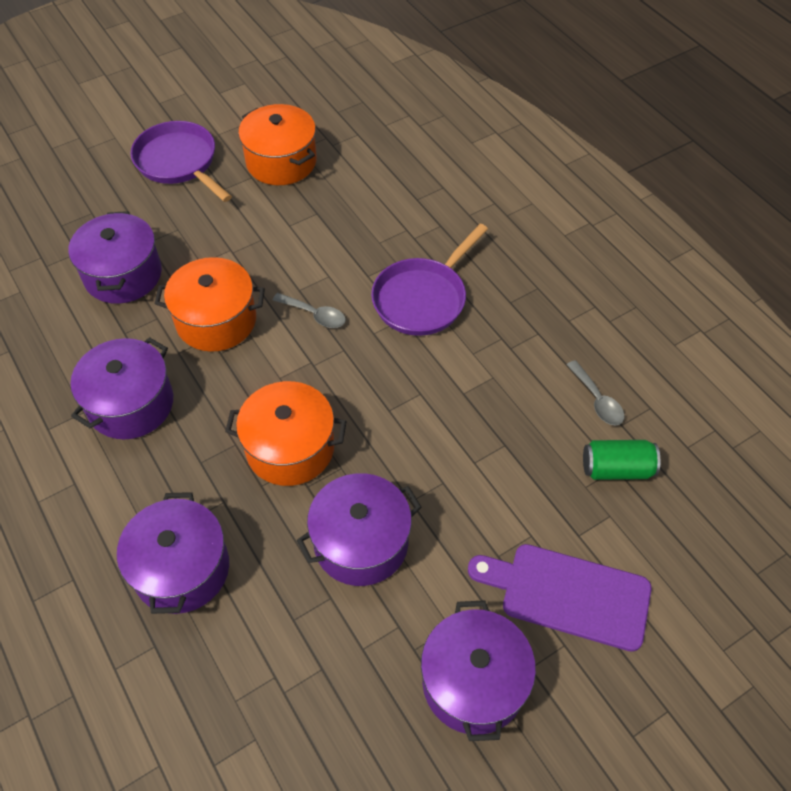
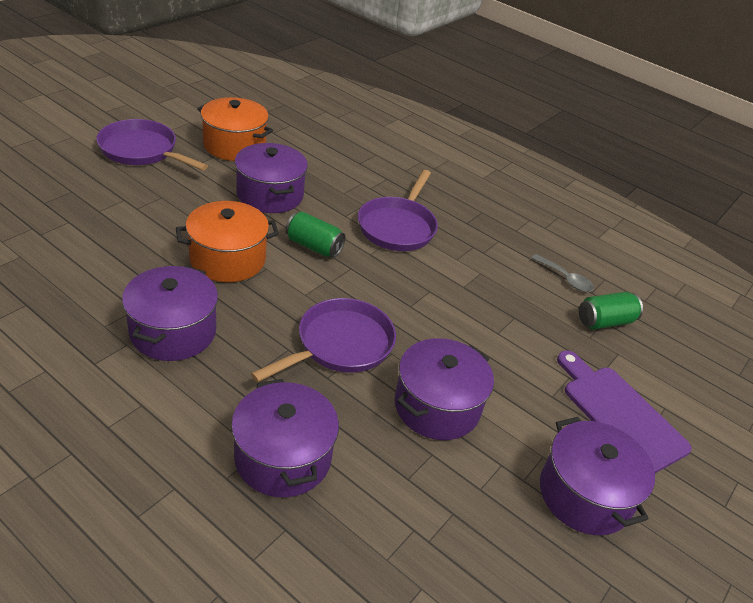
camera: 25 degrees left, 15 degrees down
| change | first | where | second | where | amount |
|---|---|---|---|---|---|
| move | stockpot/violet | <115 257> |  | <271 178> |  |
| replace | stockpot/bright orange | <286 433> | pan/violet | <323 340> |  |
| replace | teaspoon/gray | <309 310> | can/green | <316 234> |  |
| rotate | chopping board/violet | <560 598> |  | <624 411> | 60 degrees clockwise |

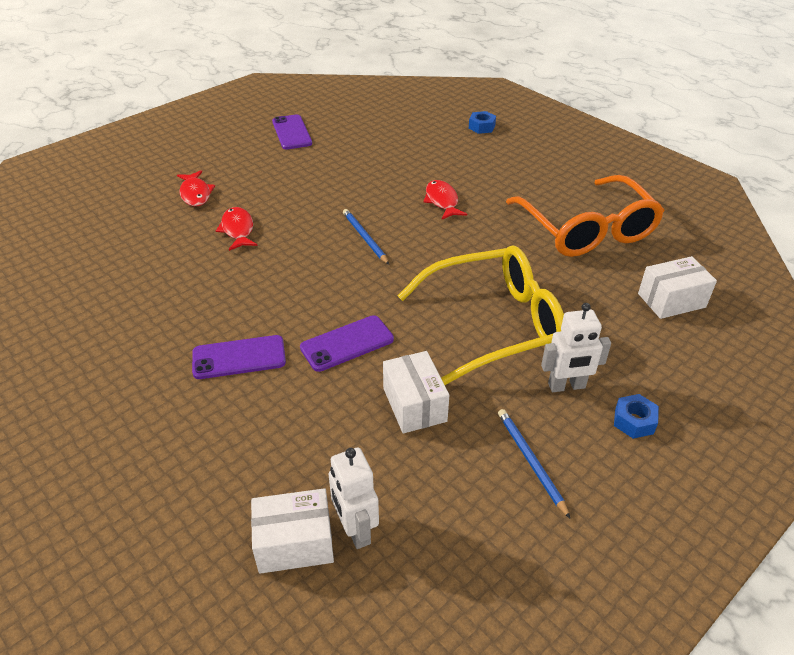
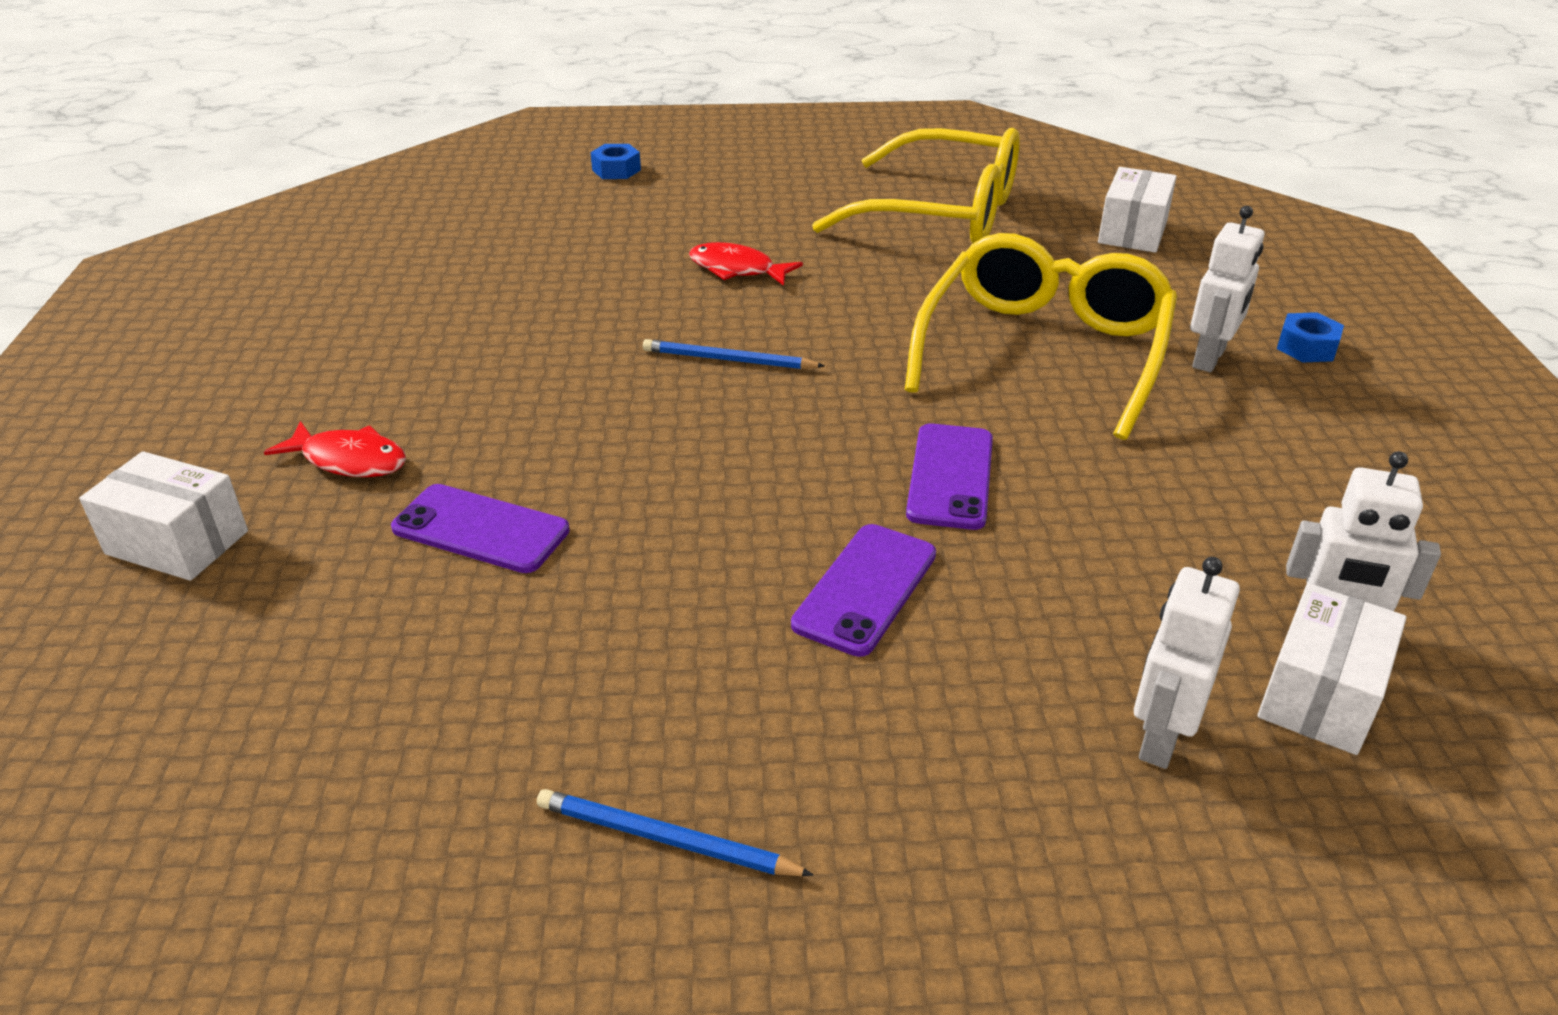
camera: 50 degrees left, 5 degrees down
| change | first | where | second | where | amount |
|---|---|---|---|---|---|
| delete | fish/scarlet | <237 229> |  |  |  |
| move | phone/violet | <292 132> |  | <480 528> |  |
| move | box/snow-white | <416 392> |  | <163 516> |  |
| move | pencil/royal blue | <534 463> |  | <675 832> |  |
| recolor | eyeglasses/bright orange | <585 216> | eyeglasses/yellow | <916 186> |  |
| insert |  |  | robot/snow-white | <1187 663> |  |

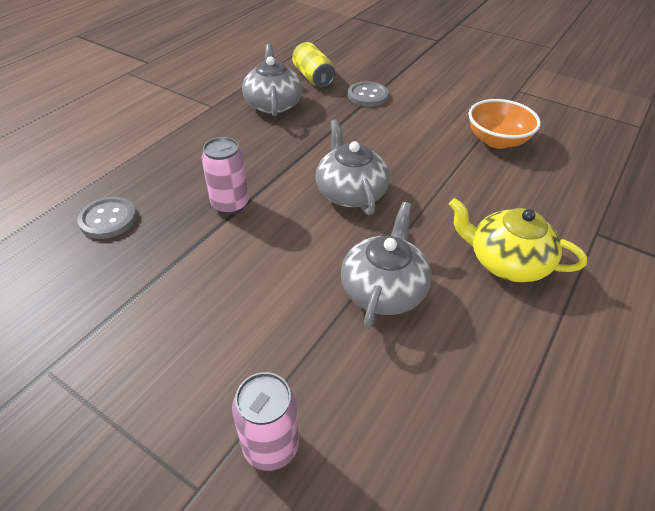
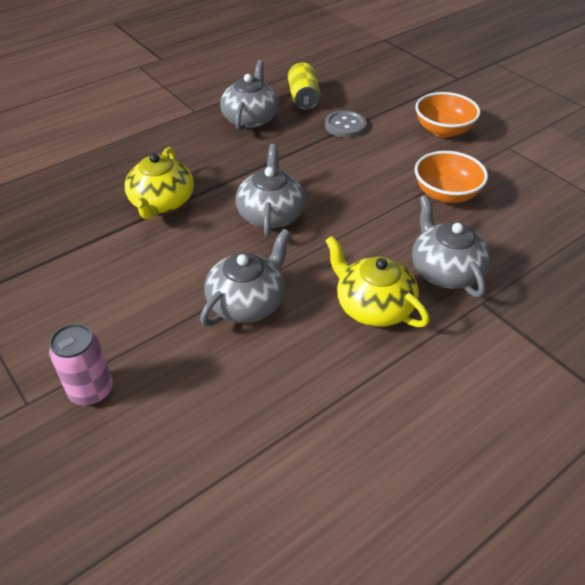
camera: 20 degrees right, 0 degrees up
| change | first | where | second | where | amount |
|---|---|---|---|---|---|
| delete | shirt button/gray | <107 218> |  |  |  |
| replace | can/pink | <225 176> | teapot/yellow | <159 183> |  |
| insert |  |  | teapot/gray | <451 246> |  |
| insert |  |  | serving bowl/bright orange | <448 115> |  |

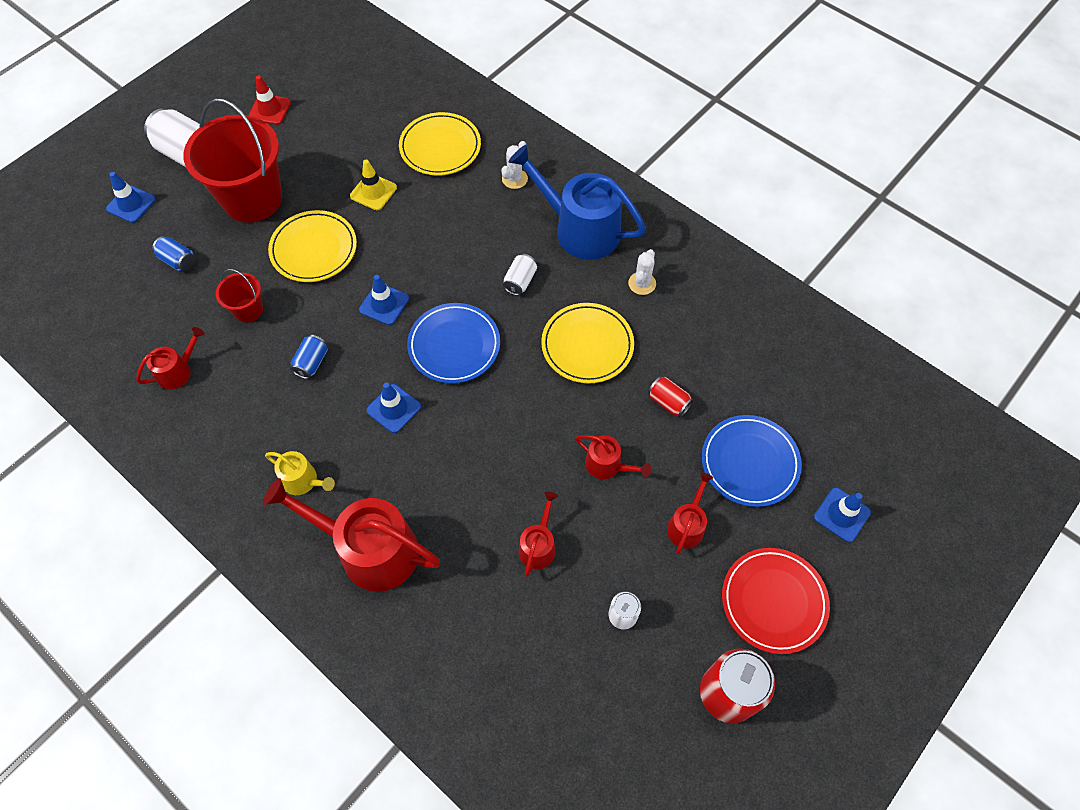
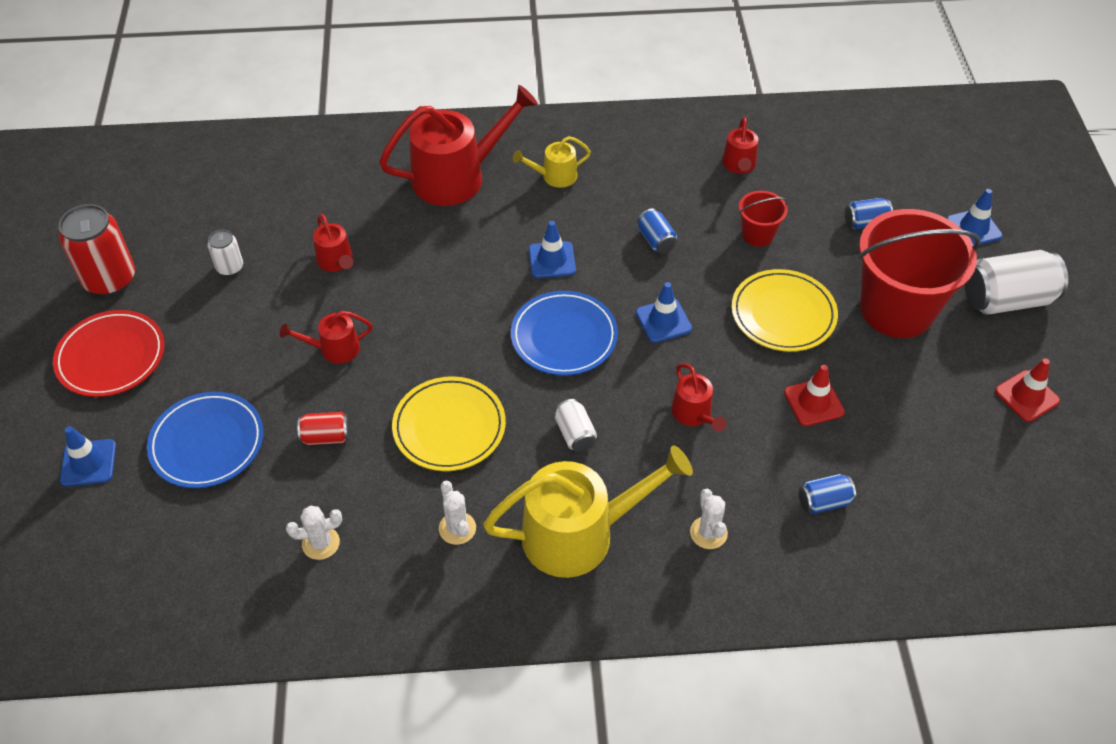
camera: 135 degrees right, 10 degrees down
| change | first | where | second | where | amount |
|---|---|---|---|---|---|
| recolor | traffic cone/yellow | <373 185> | traffic cone/scarlet | <814 395> |  |
| replace | flat dish/yellow | <440 144> | can/royal blue | <827 494> |  |
| recolor | watering can/royal blue | <577 202> | watering can/yellow | <588 512> |  |
| move | watering can/scarlet | <690 513> |  | <699 397> |  |
| insert |  |  | saguaro cactus/snow-white | <314 532> |  |

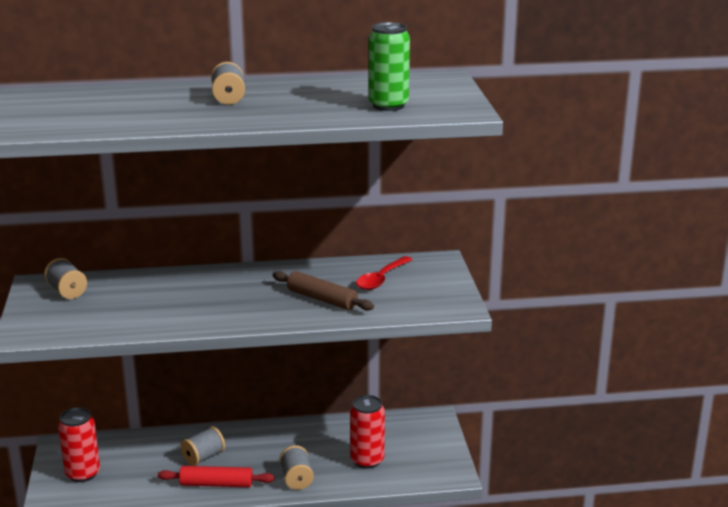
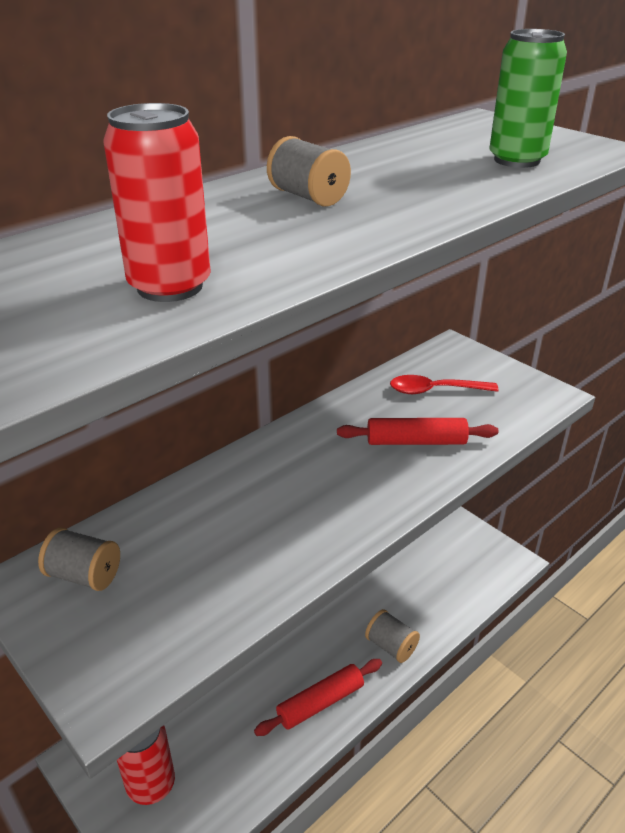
camera: 35 degrees left, 10 degrees up
| change | first | where | second | where | amount |
|---|---|---|---|---|---|
| delete | bobbin/gray | <203 446> |  |  |  |
| recolor | pastry roller/russet | <323 291> | pastry roller/scarlet | <417 431> |  |
| move | can/scarlet | <367 432> |  | <157 202> |  |
| rotate | teaspoon/scarlet | <384 273> |  | <444 384> | 90 degrees clockwise |

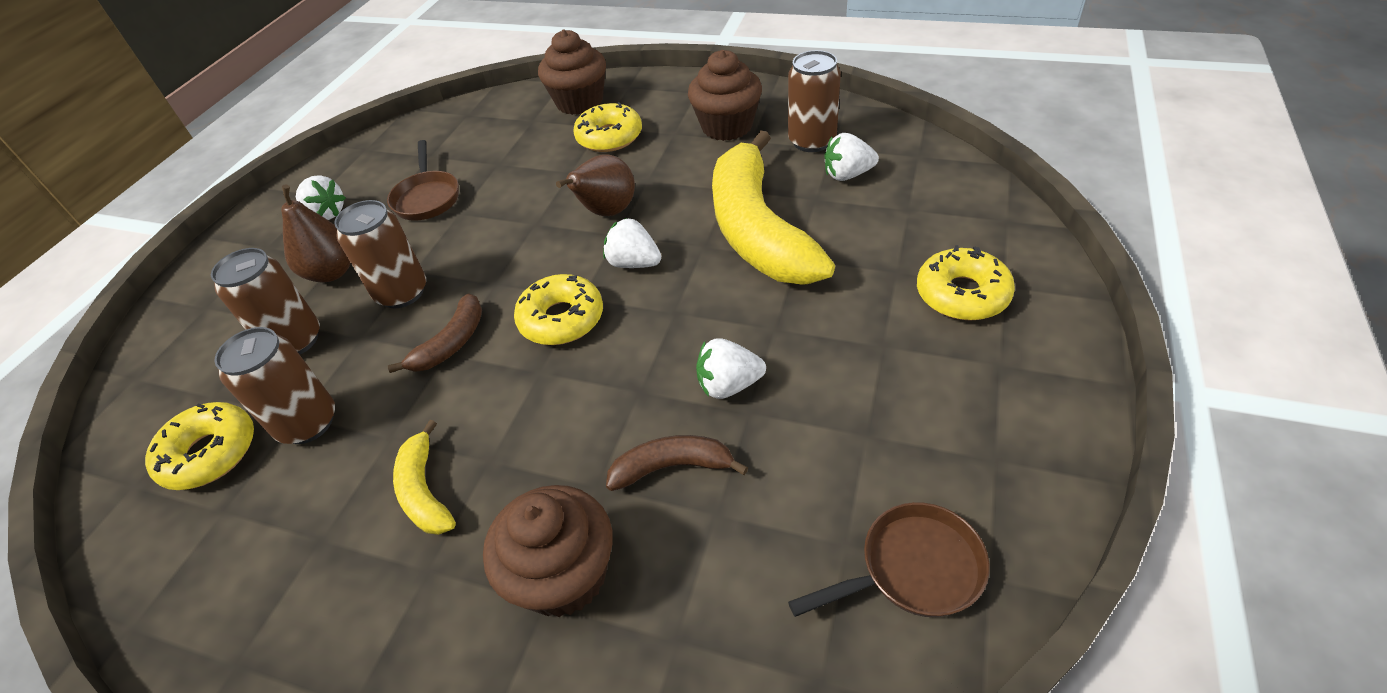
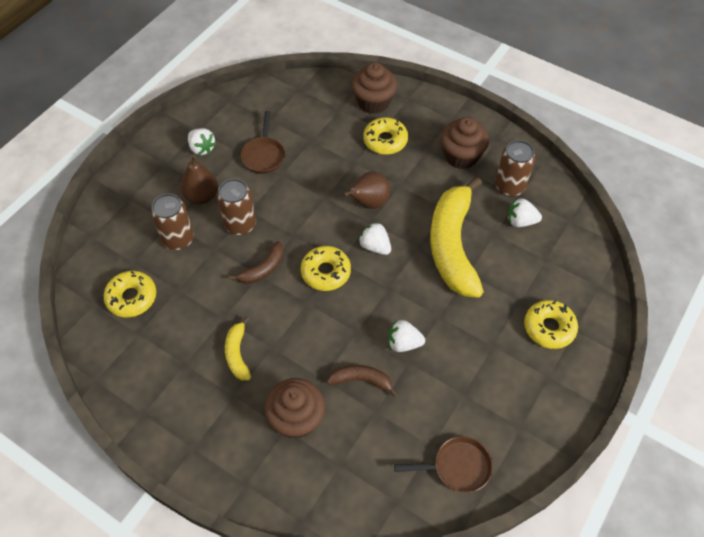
camera: 10 degrees right, 10 degrees up
| change | first | where | second | where | amount |
|---|---|---|---|---|---|
| delete | can/russet | <274 385> |  |  |  |

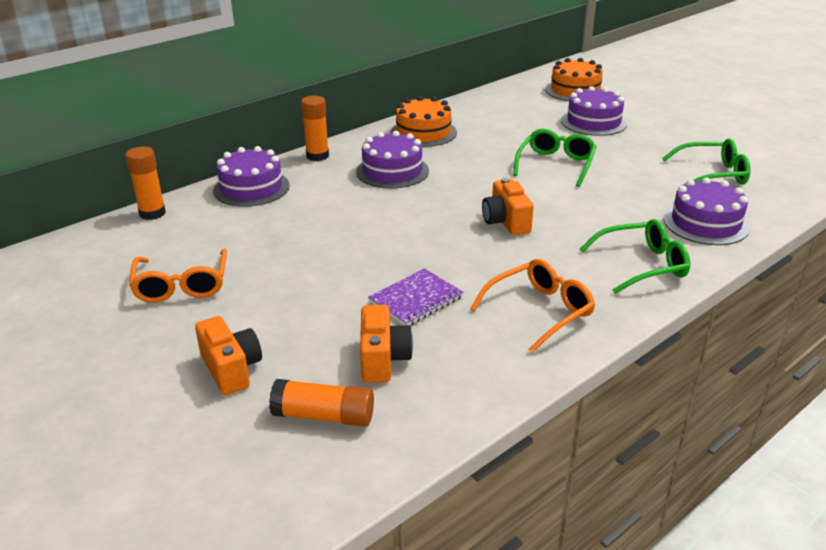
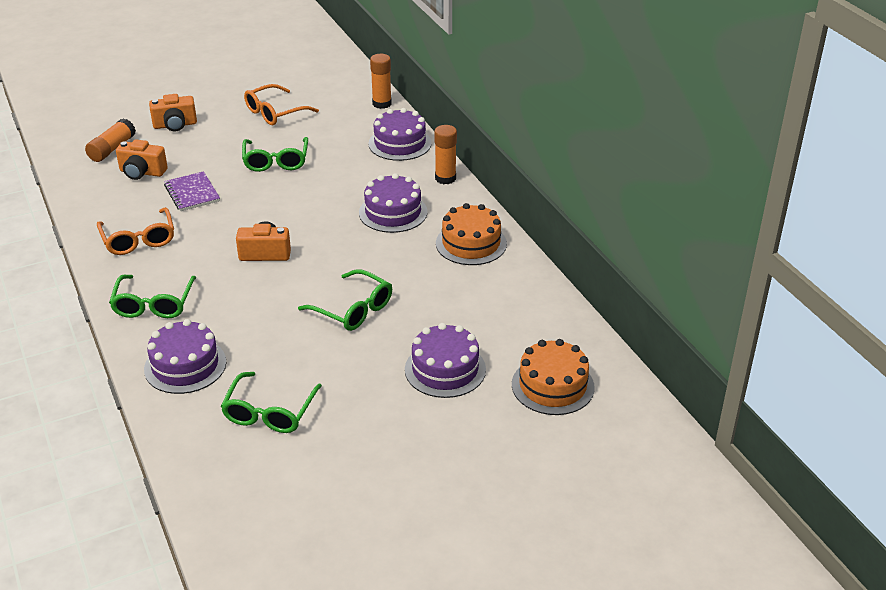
camera: 105 degrees right, 5 degrees up
| change | first | where | second | where | amount |
|---|---|---|---|---|---|
| rotate | eyeglasses/bright orange | <178 276> |  | <281 104> | 45 degrees counterclockwise |
| insert |  |  | eyeglasses/green | <275 154> |  |

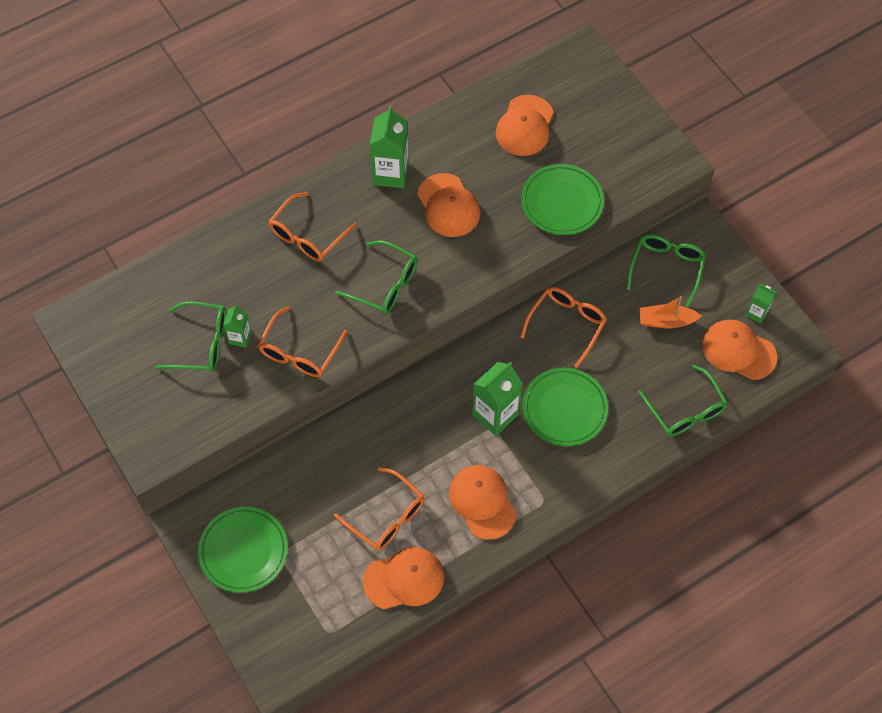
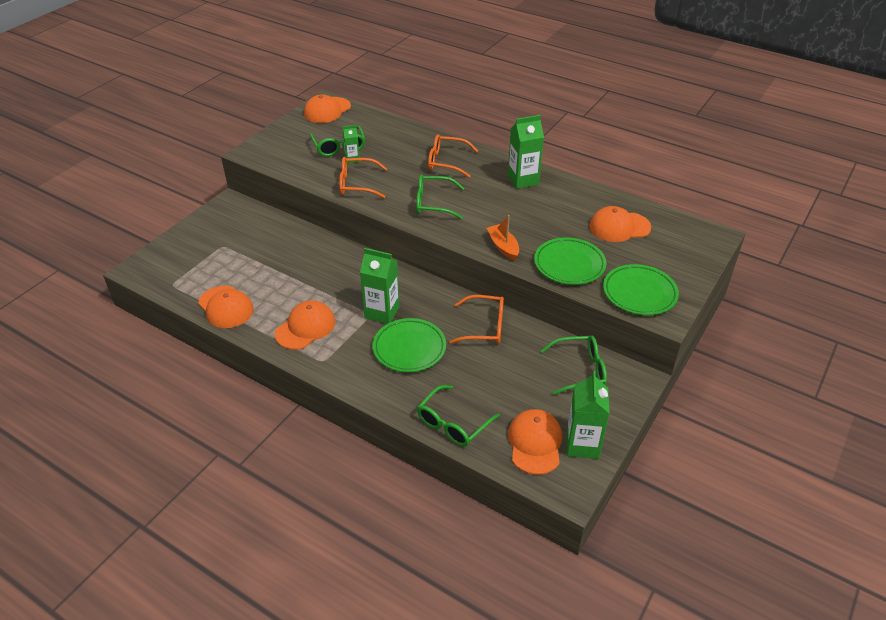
camera: 65 degrees right, 20 degrees down
| change | first | where | second | where | amount |
|---|---|---|---|---|---|
| move | flat dish/green | <243 550> |  | <641 289> |  |
| delete | eyeglasses/bright orange | <379 509> |  |  |  |
| rotate | eyeglasses/green | <376 277> |  | <440 197> | 90 degrees clockwise |
| move | cap/bright orange | <448 205> |  | <327 108> |  |
| move | sailboat/bright orange | <670 312> |  | <503 238> |  |
| resize | carton/green | <760 304> |  | <588 415> | x1.81 |

